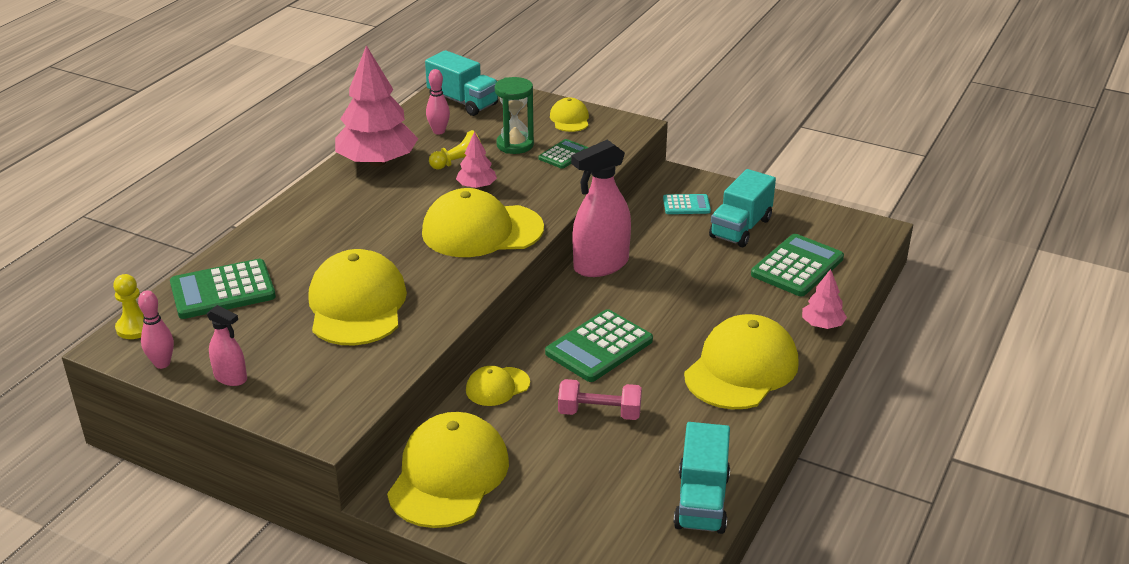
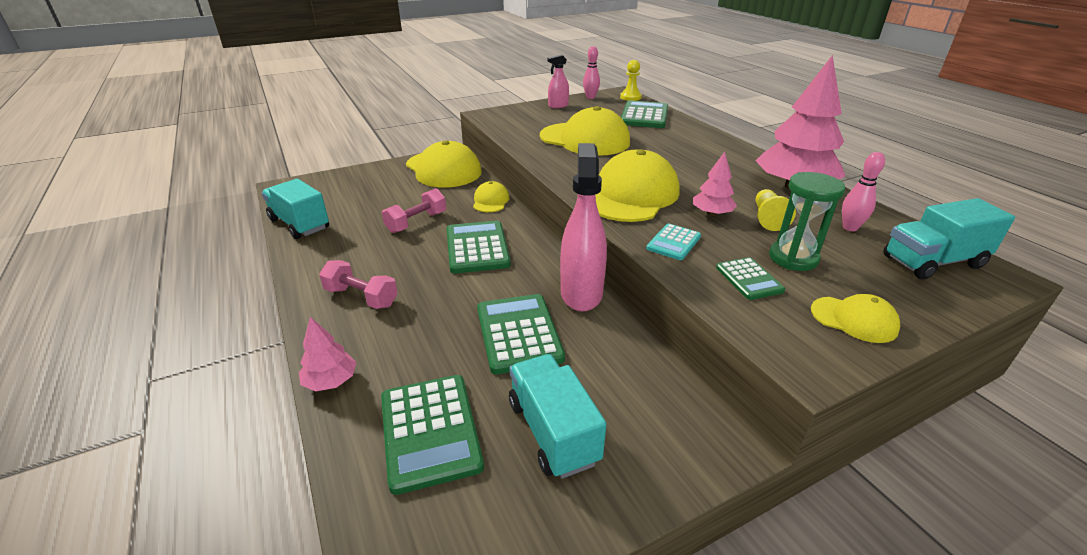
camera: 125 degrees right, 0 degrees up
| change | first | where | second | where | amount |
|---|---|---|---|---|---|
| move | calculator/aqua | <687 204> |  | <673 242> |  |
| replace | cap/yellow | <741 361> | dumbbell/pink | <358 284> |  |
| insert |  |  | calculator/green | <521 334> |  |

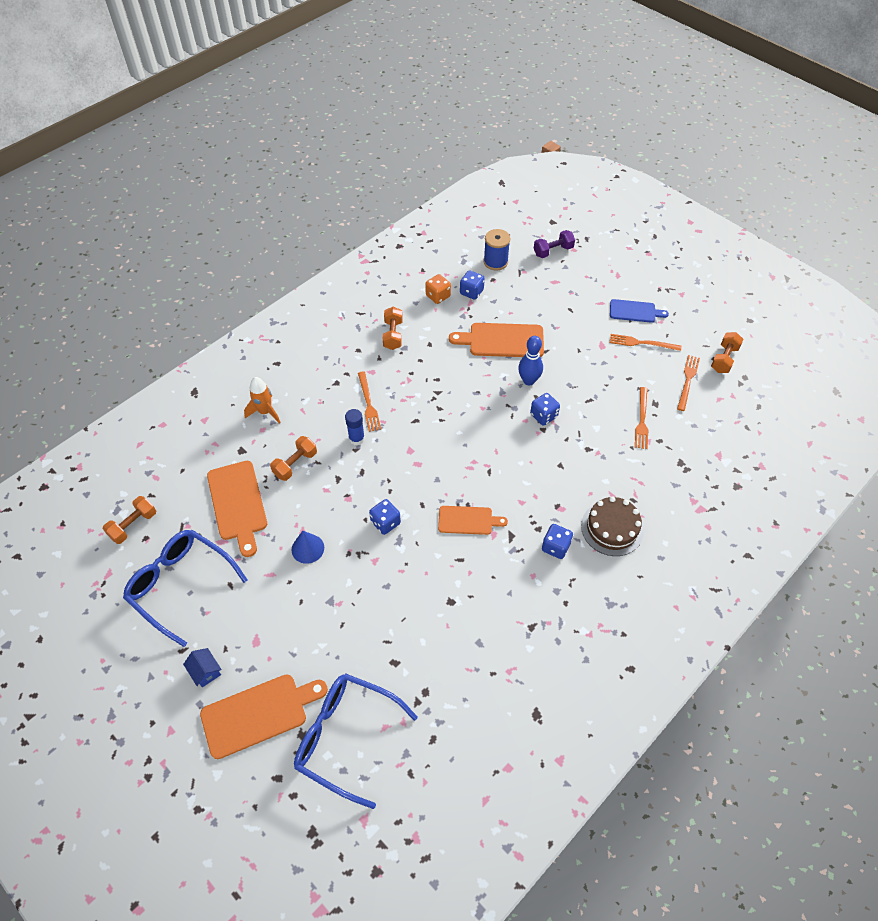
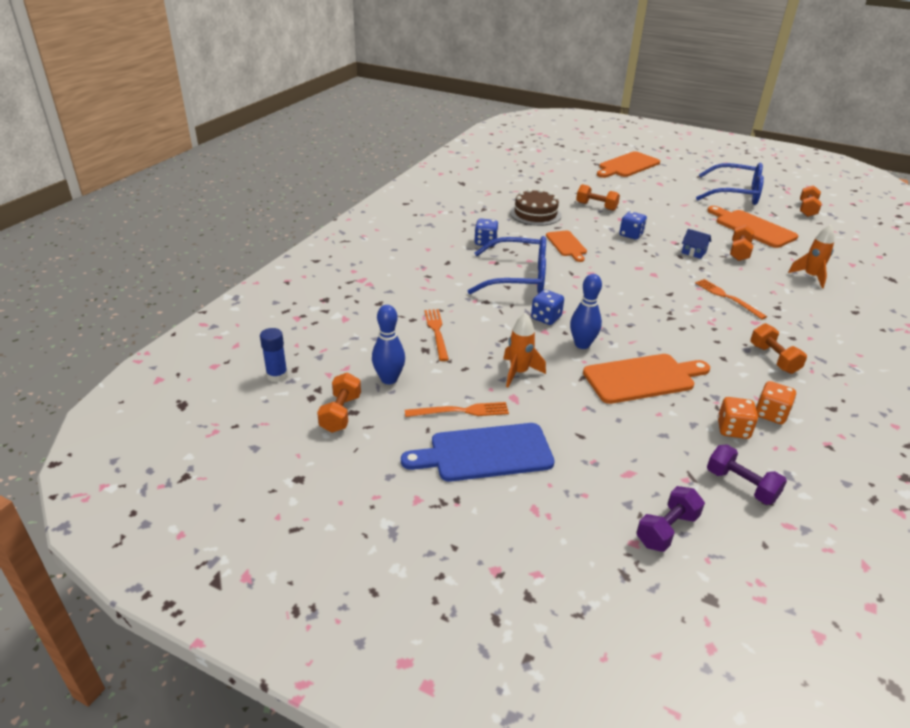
camera: 160 degrees right, 20 degrees down
| change | first | where | second | where | amount |
|---|---|---|---|---|---|
| move | cottage/royal blue | <202 668> |  | <696 244> |  |
| delete | cone/royal blue | <307 547> |  |  |  |
| move | eyeglasses/royal blue | <356 741> |  | <507 265> |  |
| move | glue stick/royal blue | <355 427> |  | <274 355> |  |
| rotate | chopping board/bright orange | <473 520> |  | <566 246> | 90 degrees counterclockwise |
| recolor | game die/royal blue | <472 285> | game die/bright orange | <737 418> |  |
| replace | bobbin/royal blue | <496 250> | dumbbell/violet | <747 474> |  |
| move | gateau/russet | <612 526> |  | <536 207> |  |
| resize | chopping board/royal blue | <639 311> |  | <478 452> | x1.59 |
| replace | table fork/bright orange | <688 383> | tenpin/royal blue | <388 344> |  |
| insert |  |  | toy rocket/bright orange | <524 349> |  |
| insert |  |  | dumbbell/bright orange | <598 197> |  |

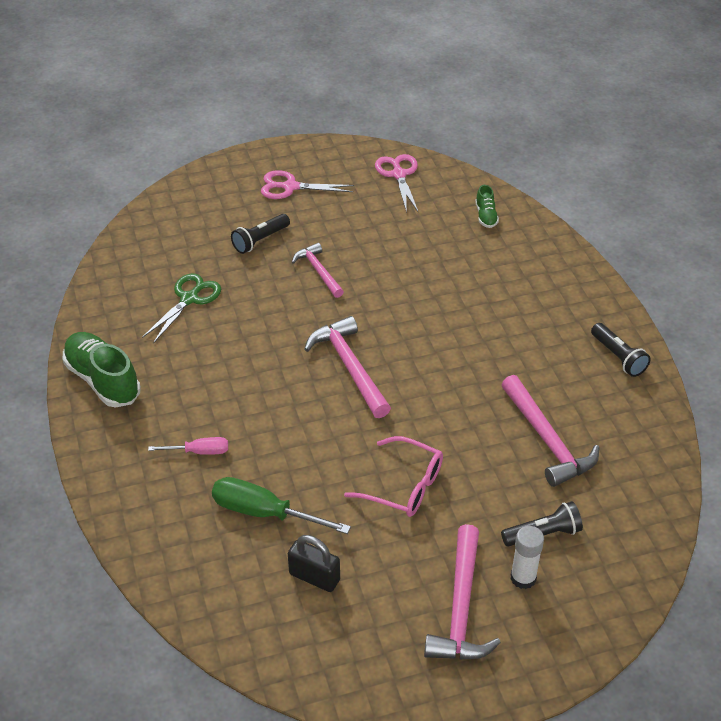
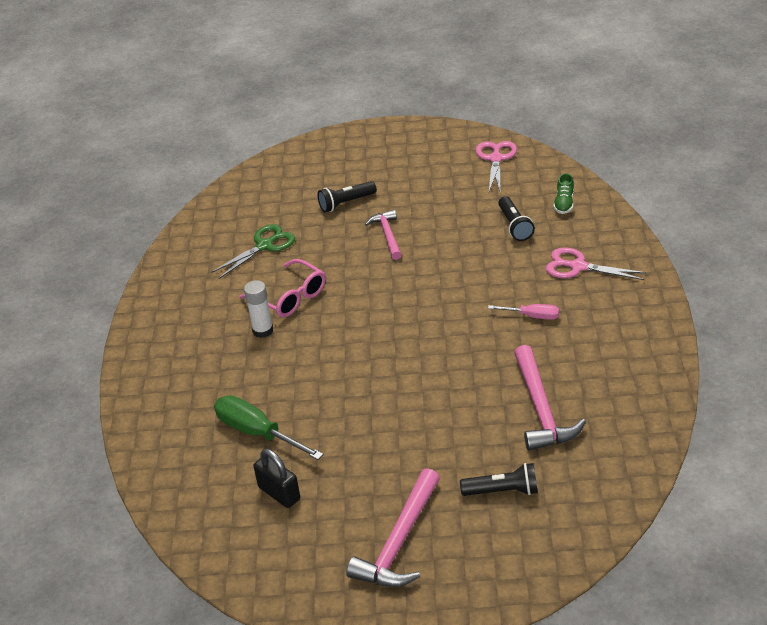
camera: 20 degrees right, 5 degrees down
| change | first | where | second | where | amount |
|---|---|---|---|---|---|
| delete | sneaker/green | <101 369> |  |  |  |
| move | screwdriver/pink | <188 446> |  | <523 312> |  |
| move | shears/pink | <307 184> |  | <596 263> |  |
| delete | claw hammer/pink | <347 367> |  |  |  |
| move | eyeglasses/pink | <393 476> |  | <282 288> |  |
| move | glue stick/snow-white | <527 557> |  | <258 309> |  |
| move | pocket torch/jet-black | <621 350> |  | <516 218> |  |

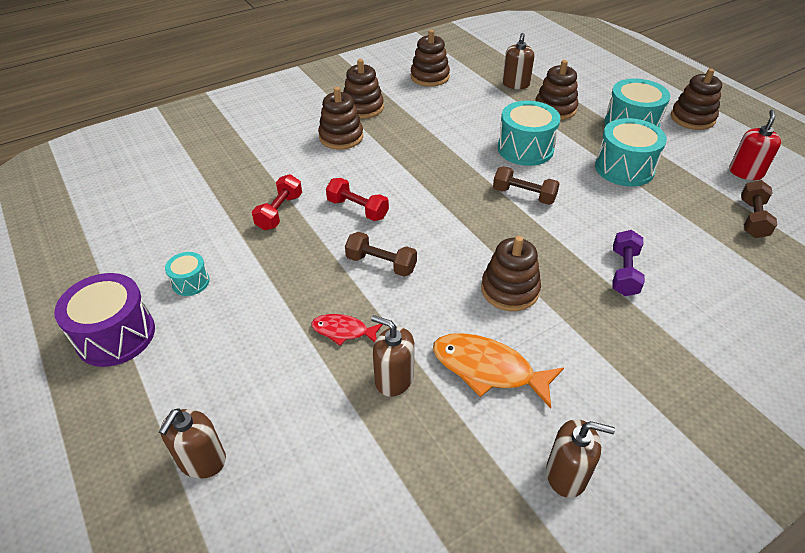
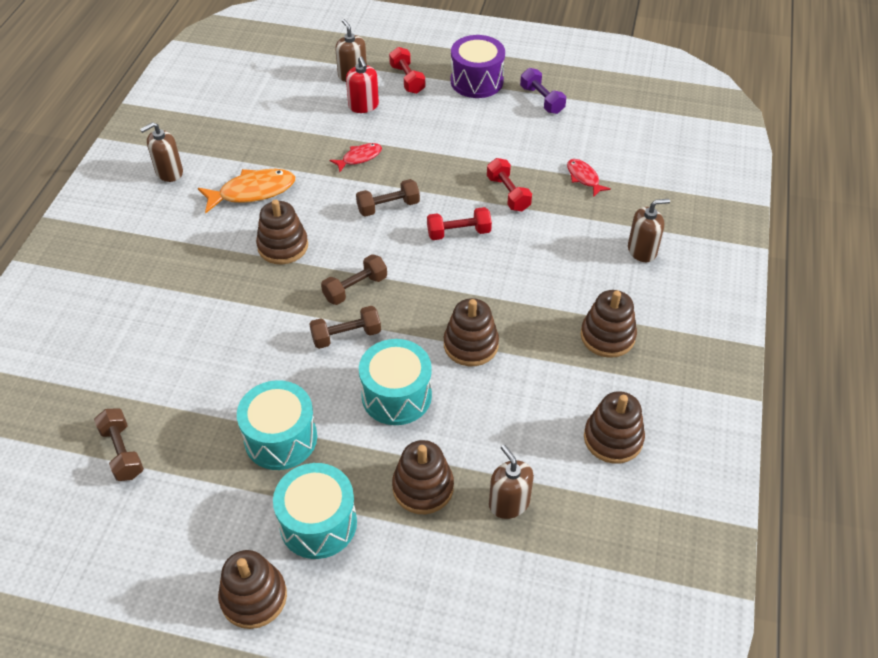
camera: 135 degrees right, 5 degrees up
| change | first | where | second | where | amount |
|---|---|---|---|---|---|
| delete | snare drum/aqua | <187 274> |  |  |  |
| move | ring stacker/russet | <340 118> |  | <471 332> |  |
| move | pump bottle/russet | <392 356> |  | <649 230> |  |
| move | dumbbell/violet | <628 263> |  | <543 91> |  |
| move | pump bottle/scarlet | <755 145> |  | <362 84> |  |
| insert |  |  | dumbbell/russet | <354 279> |  |
| insert |  |  | dumbbell/scarlet | <407 70> |  |
| insert |  |  | fish/scarlet | <589 178> |  |

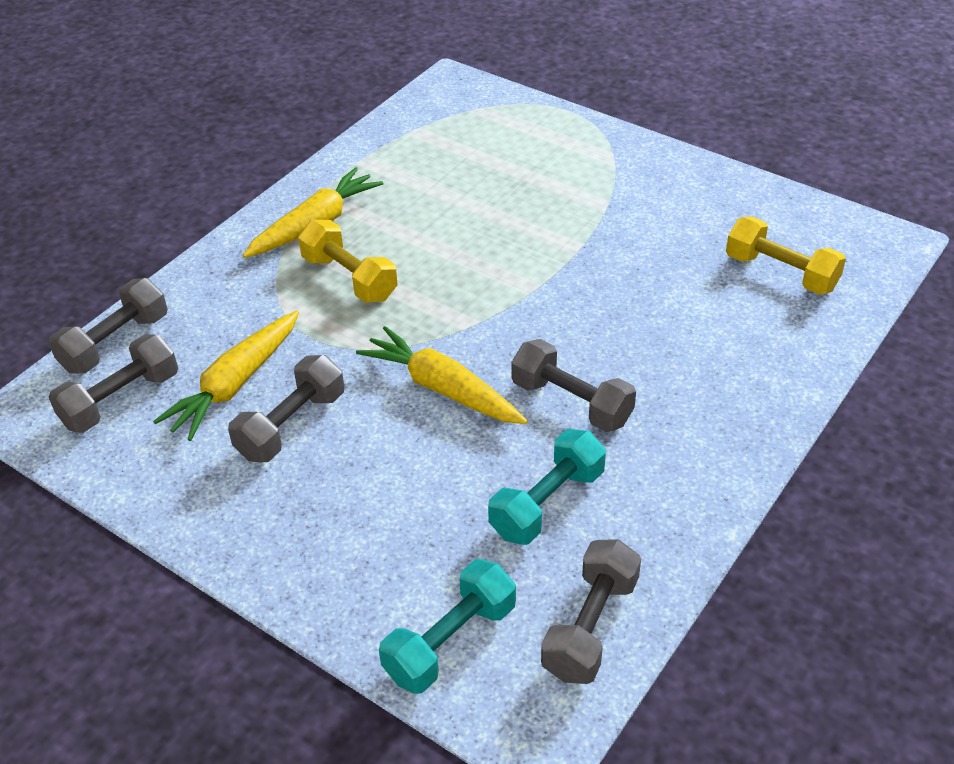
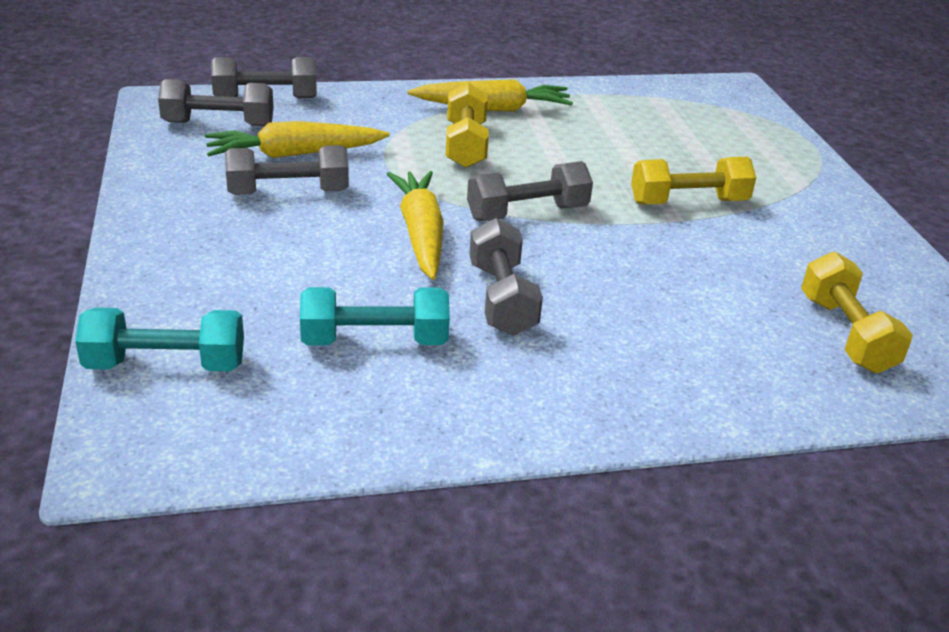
camera: 40 degrees right, 10 degrees down
| change | first | where | second | where | amount |
|---|---|---|---|---|---|
| move | dumbbell/gray | <591 611> |  | <530 191> |  |
| insert |  |  | dumbbell/yellow | <693 180> |  |

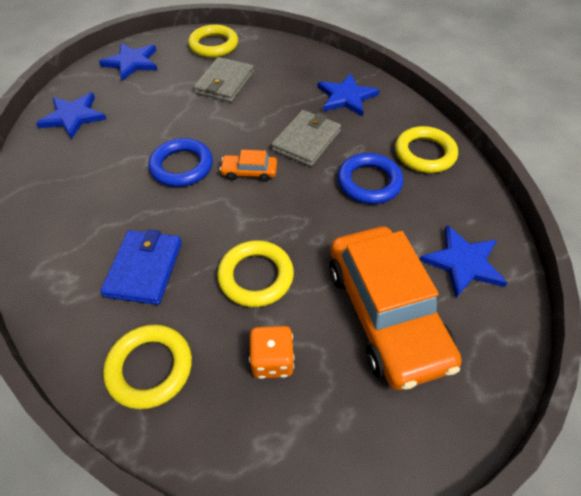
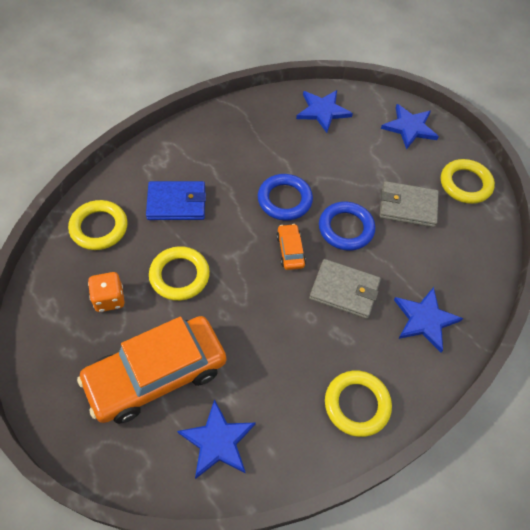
camera: 75 degrees right, 5 degrees up
| change | first | where | second | where | amount |
|---|---|---|---|---|---|
| move | torus/royal blue | <370 178> |  | <347 226> |  |

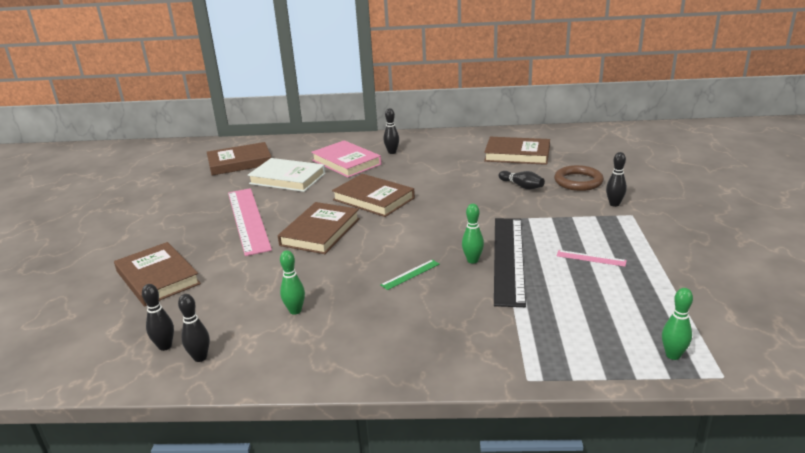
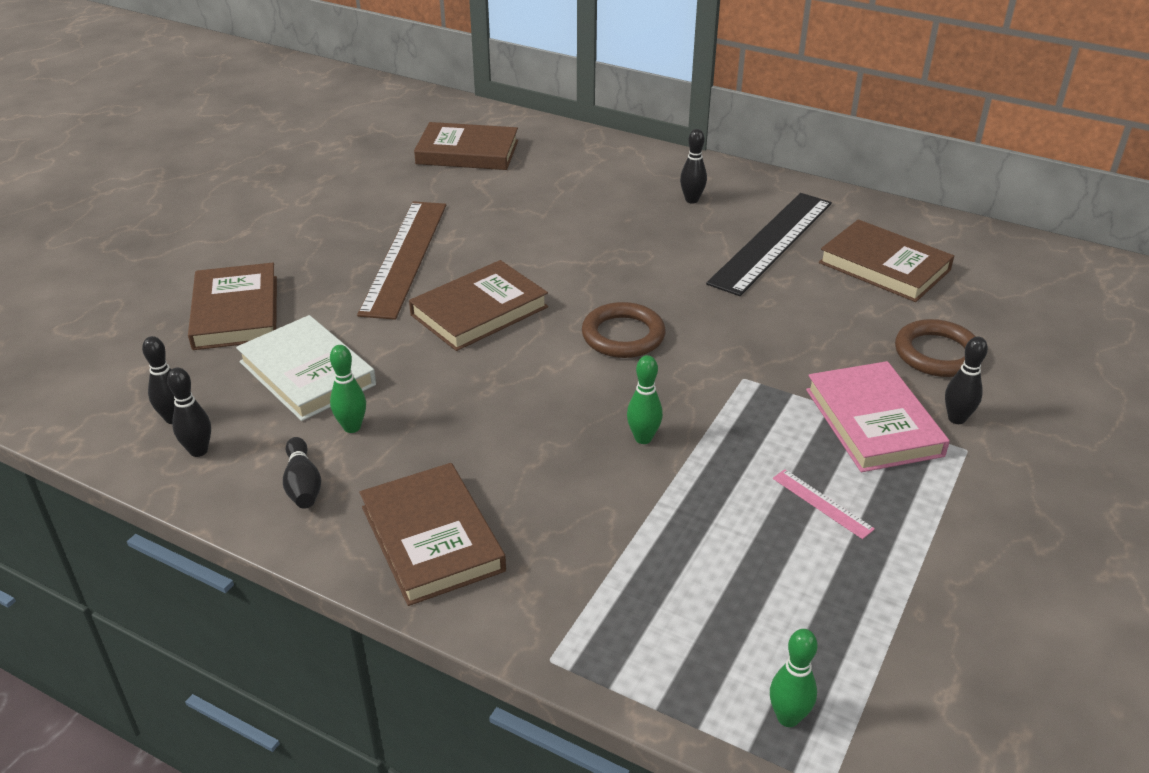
camera: 25 degrees right, 10 degrees up
| change | first | where | second | where | amount |
|---|---|---|---|---|---|
| recolor | straightedge/pink | <250 222> | straightedge/russet | <401 260> |  |
| move | hardcover/snow-white | <287 175> |  | <306 368> |  |
| move | hardcover/pink | <346 159> |  | <878 416> |  |
| move | hardcover/russet | <373 195> |  | <432 534> |  |
| delete | straightedge/green | <410 275> |  |  |  |
| move | straightedge/jet-black | <510 262> |  | <769 244> |  |
| move | tenpin/jet-black | <522 180> |  | <302 473> |  |
| insert |  |  | torus/russet | <624 330> |  |

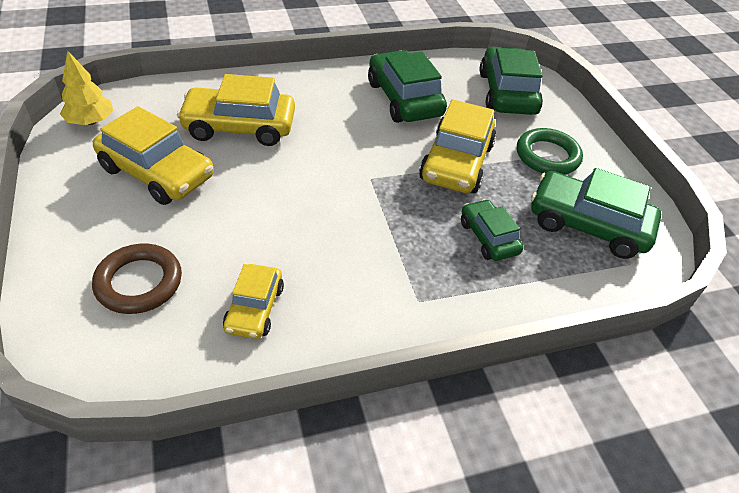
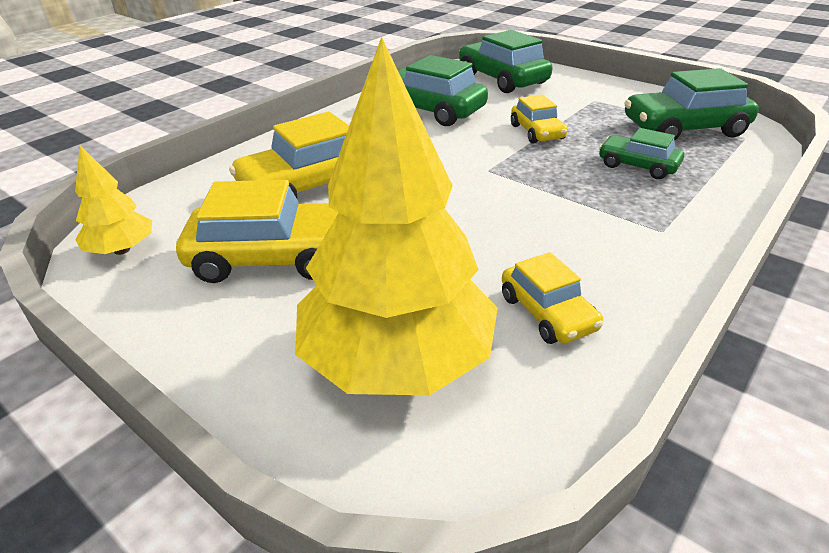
camera: 30 degrees left, 10 degrees down
| change | first | where | second | where | amount |
|---|---|---|---|---|---|
| replace | torus/russet | <137 279> | toy tree/yellow | <396 216> |  |
| resize | car/yellow | <457 146> |  | <539 119> | x0.58 |
| delete | torus/green | <550 151> |  |  |  |

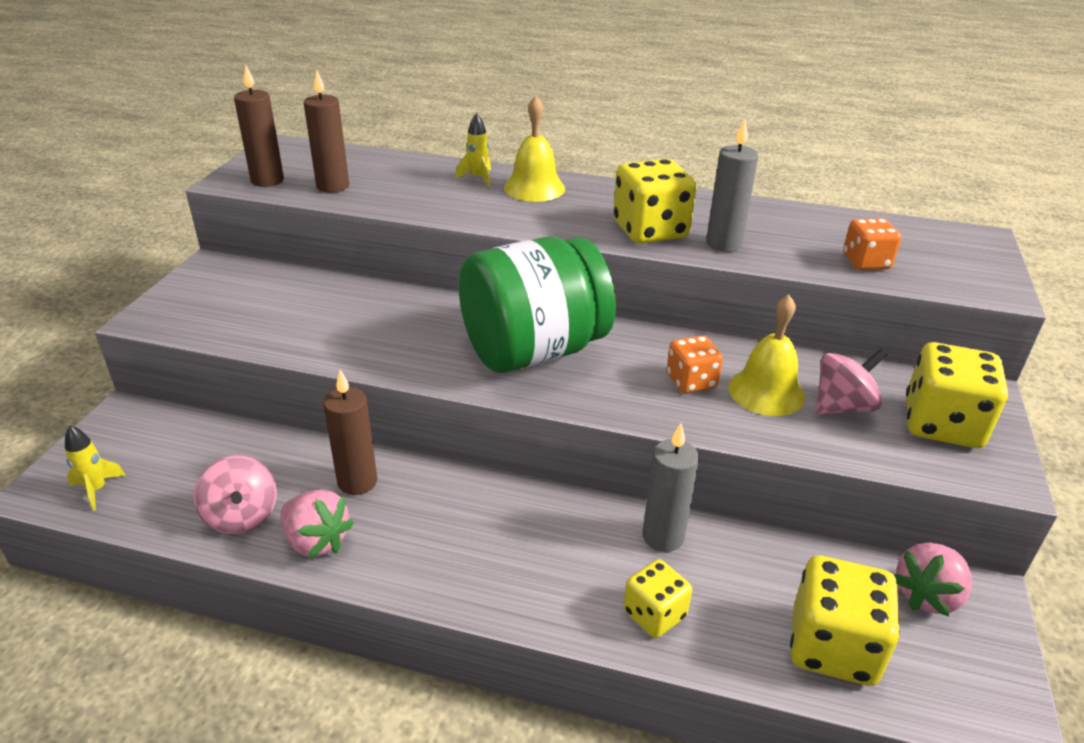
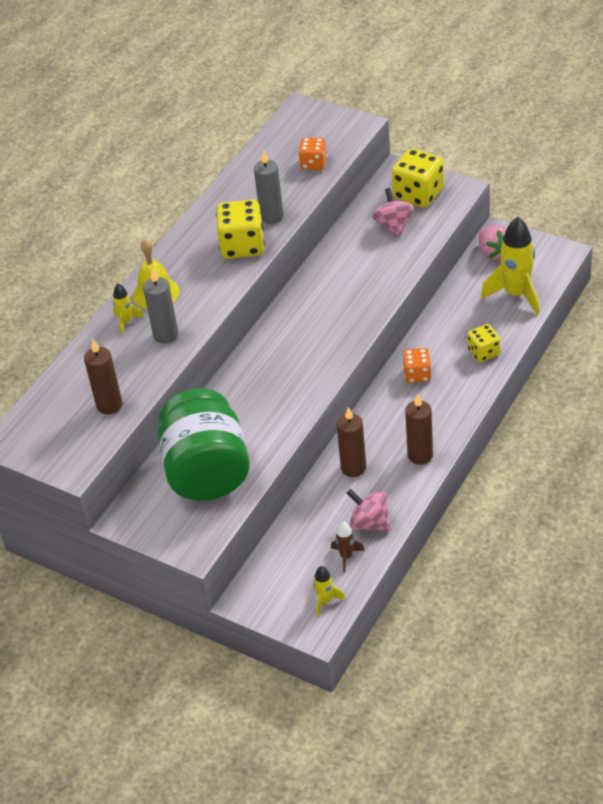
camera: 70 degrees left, 10 degrees up
| change | first | where | second | where | amount |
|---|---|---|---|---|---|
| rotate | spinning top/pink | <235 495> |  | <368 510> | 135 degrees counterclockwise |
| move | pillar candle/russet | <259 126> |  | <419 429> |  |
| delete | toy strawberry/pink | <317 524> |  |  |  |
| move | jar/green | <537 305> |  | <204 445> |  |
| move | pillar candle/gray | <670 487> |  | <160 306> |  |
| move | game die/bright orange | <695 364> |  | <417 365> |  |
| delete | school bell/yellow | <767 355> |  |  |  |
| replace | game die/yellow | <845 620> | toy rocket/yellow | <510 266> |  |
| insert |  |  | toy rocket/russet | <348 547> |  |

